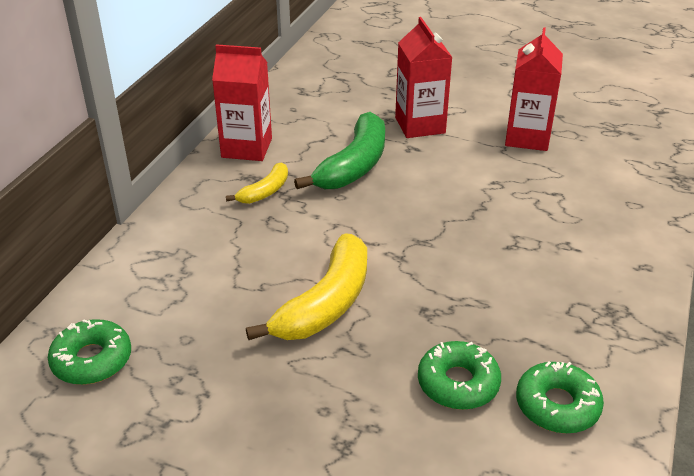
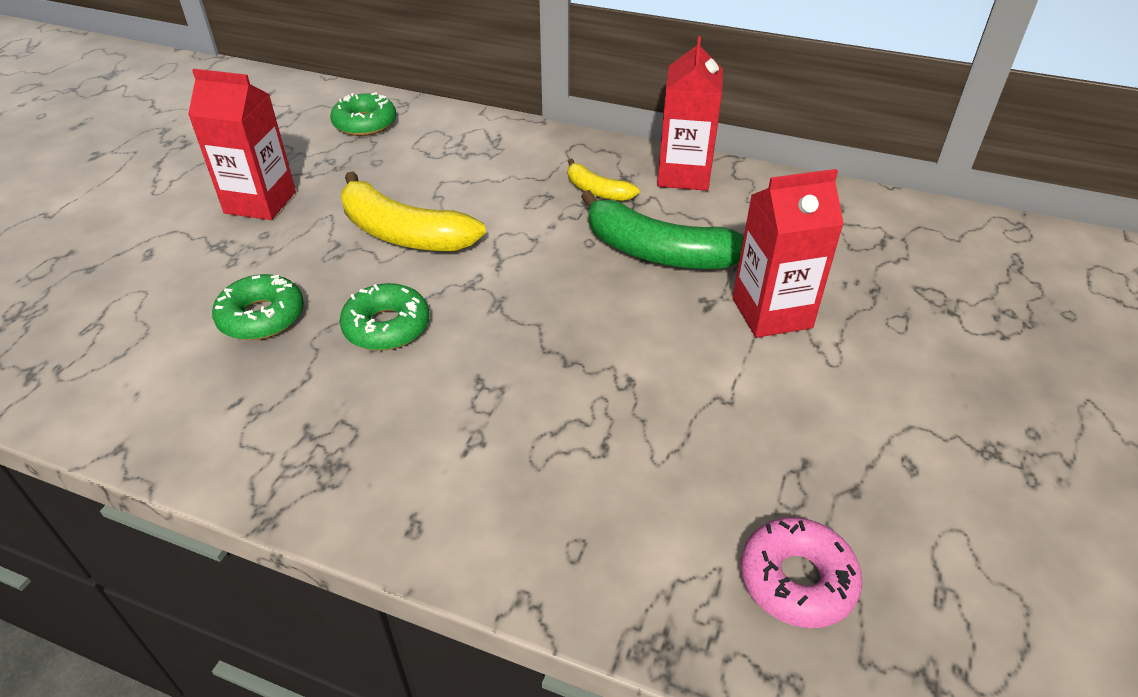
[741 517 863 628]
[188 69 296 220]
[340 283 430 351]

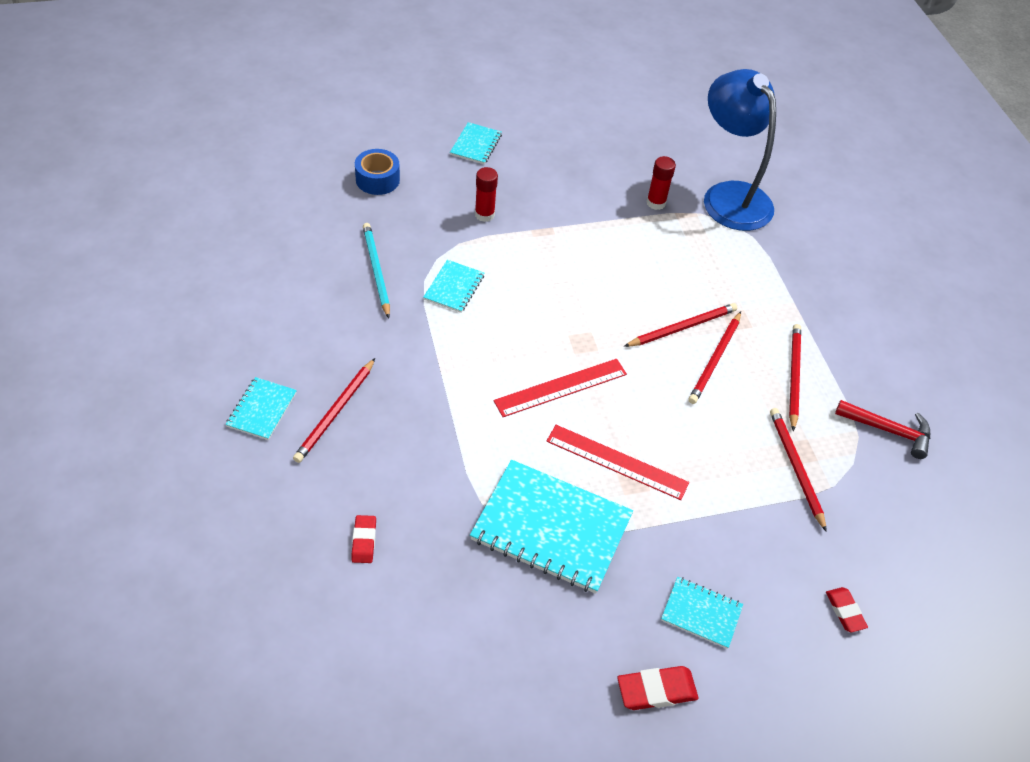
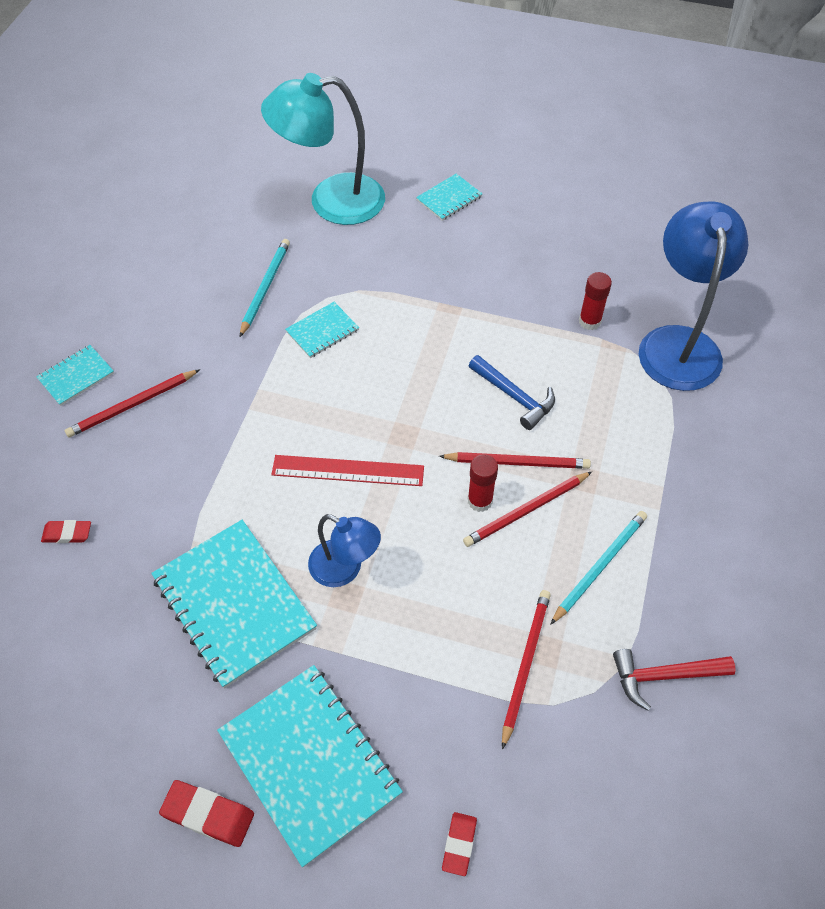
[469 355 555 430]
[468 454 498 512]
[261 73 385 225]
[308 514 381 587]
[550 511 647 625]
[41 520 91 543]
[613 649 736 711]
[217 665 403 867]

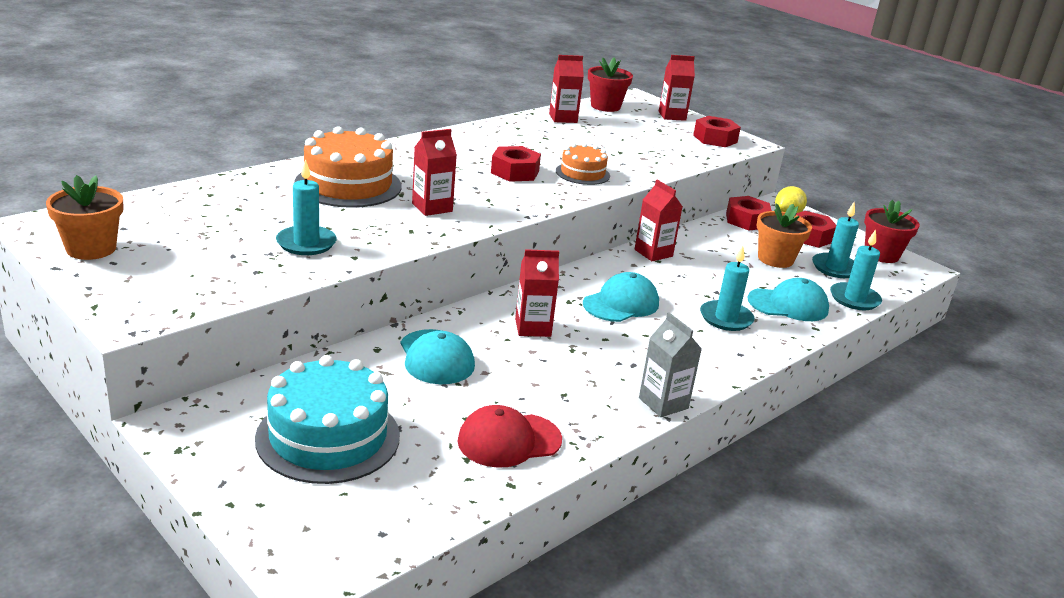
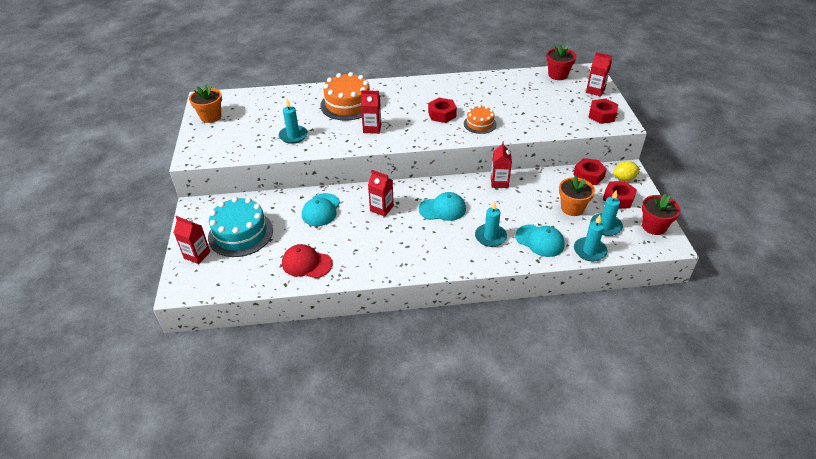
[639 312 702 417] (first image)
[173 216 210 264]

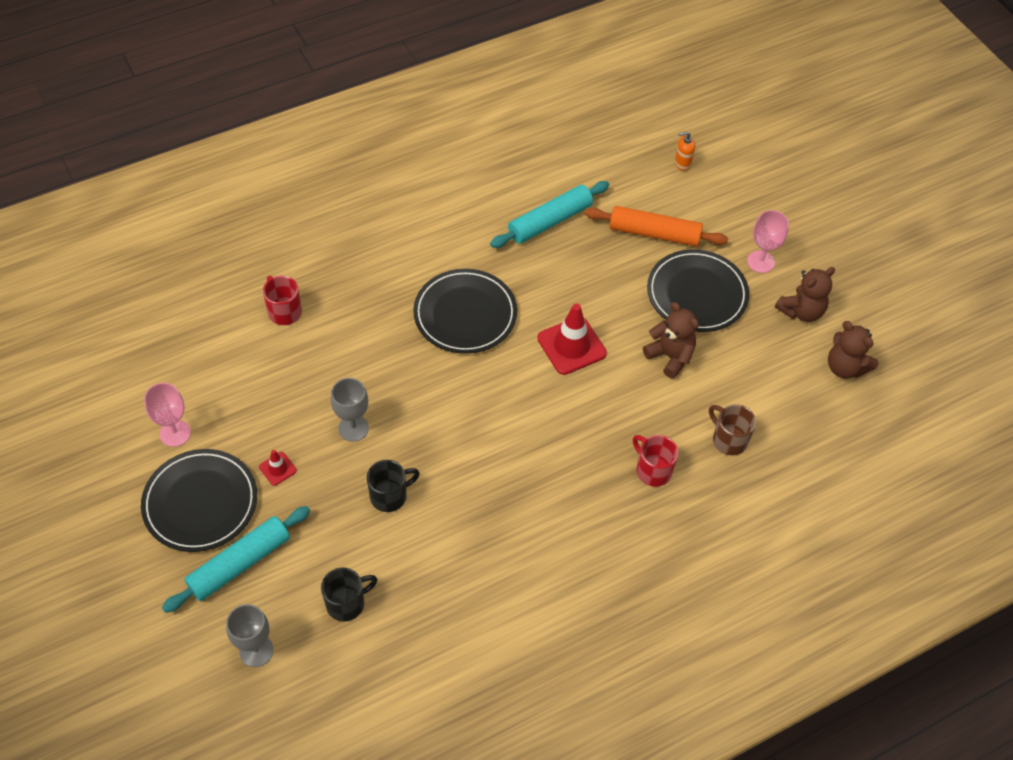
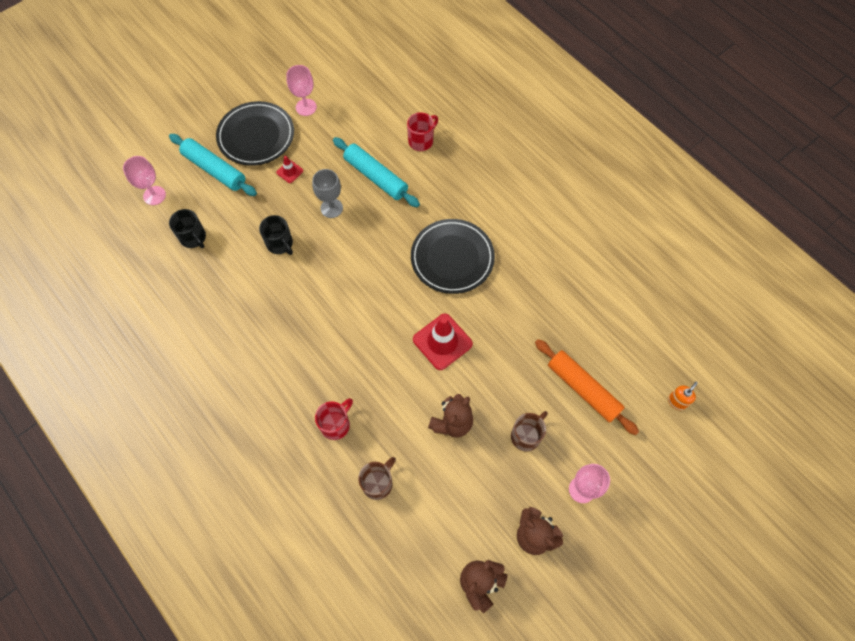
[333 137 420 207]
[511 411 548 451]
[123 156 166 205]
[535 339 639 435]
[668 382 698 410]

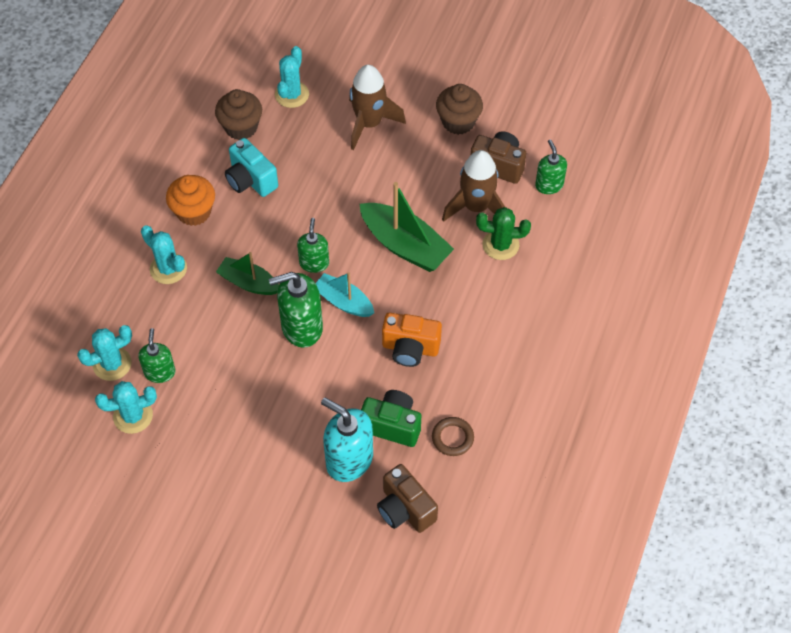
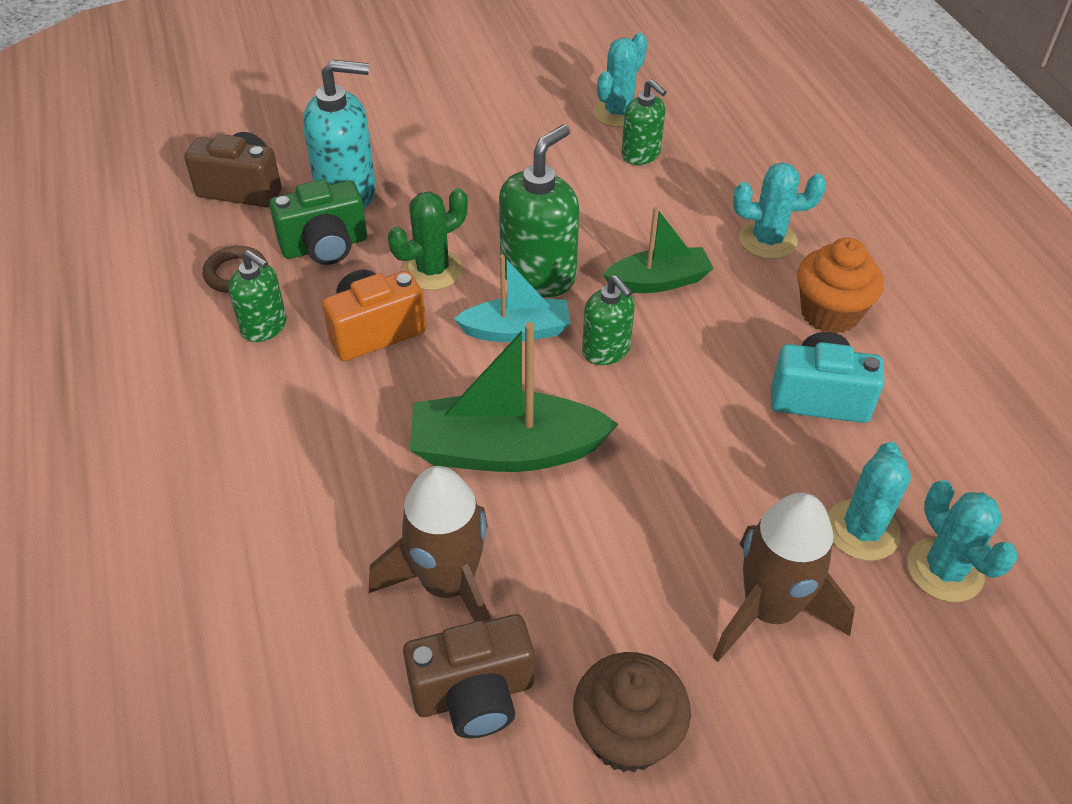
[215 89 262 140] (first image)
[828 442 911 561]
[388 188 468 290]
[228 250 287 342]

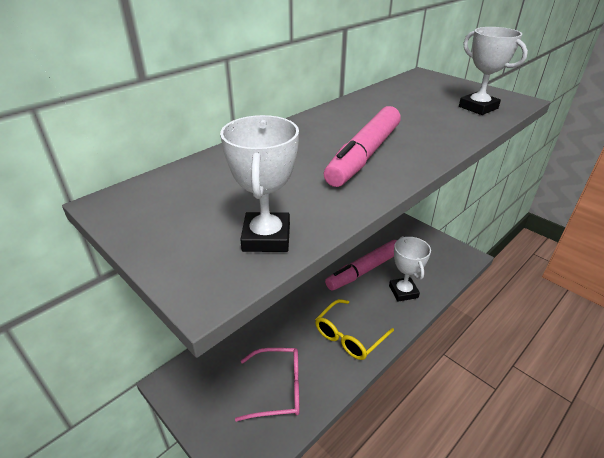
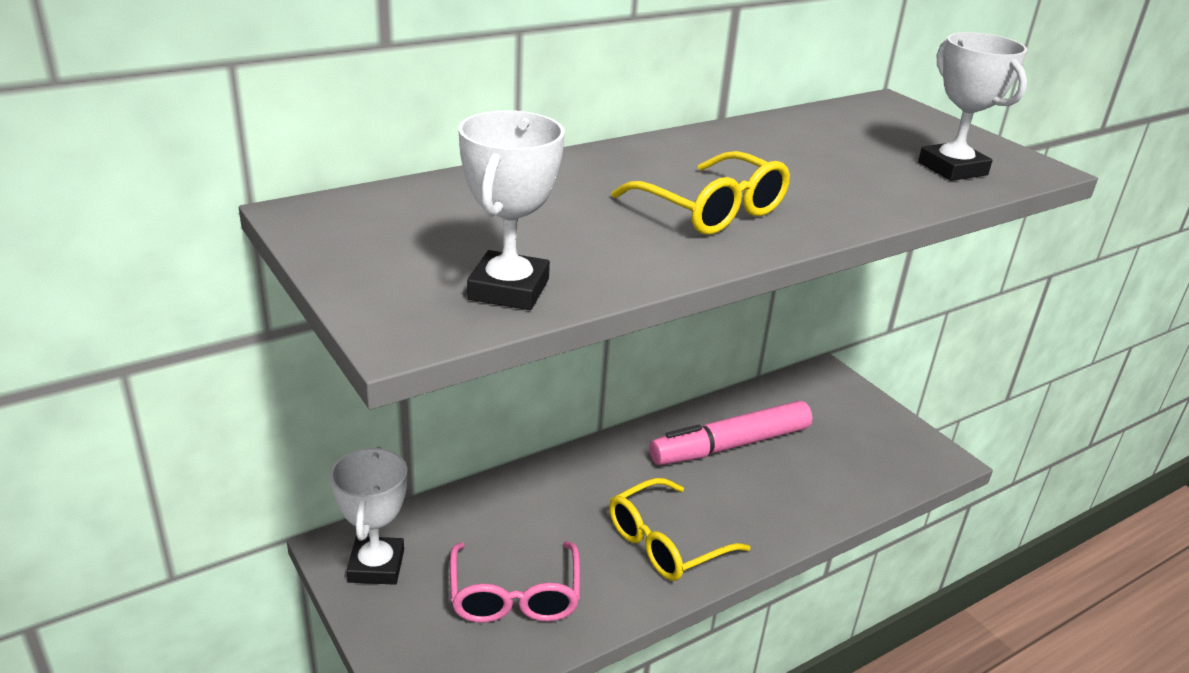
[330 446 407 585]
[611 151 790 235]
[450 541 580 623]

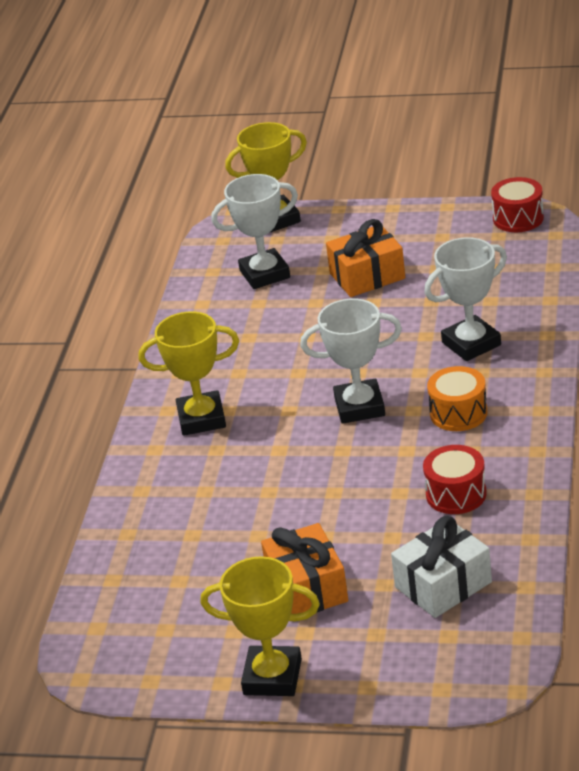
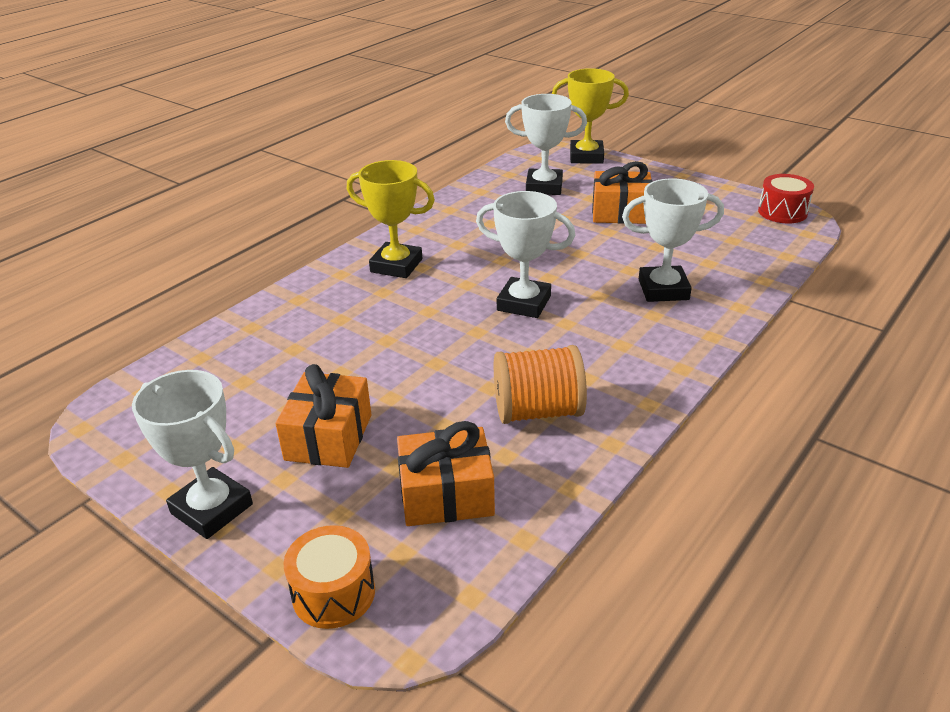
[283 525 375 629]
[494 345 587 424]
[132 370 253 539]
[397 421 495 526]

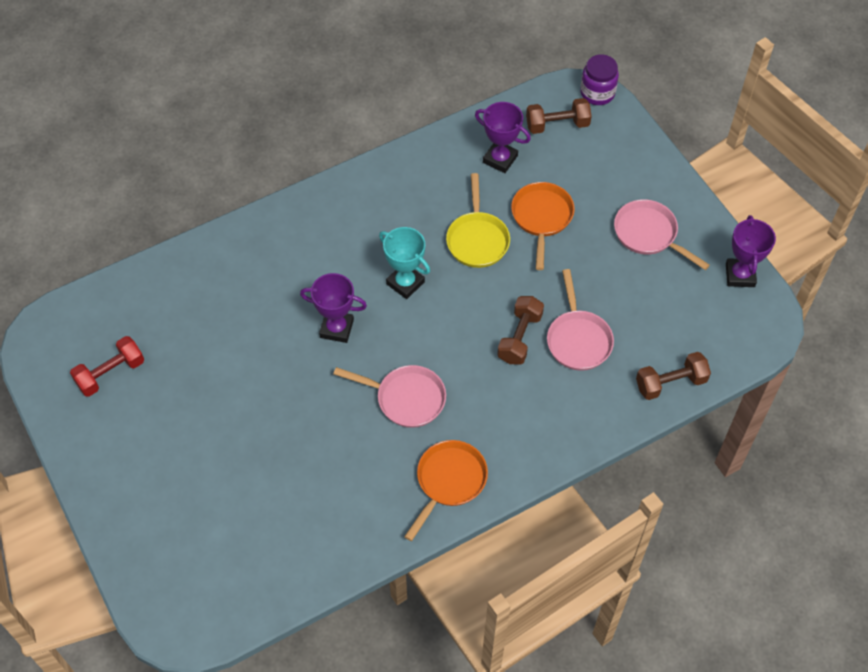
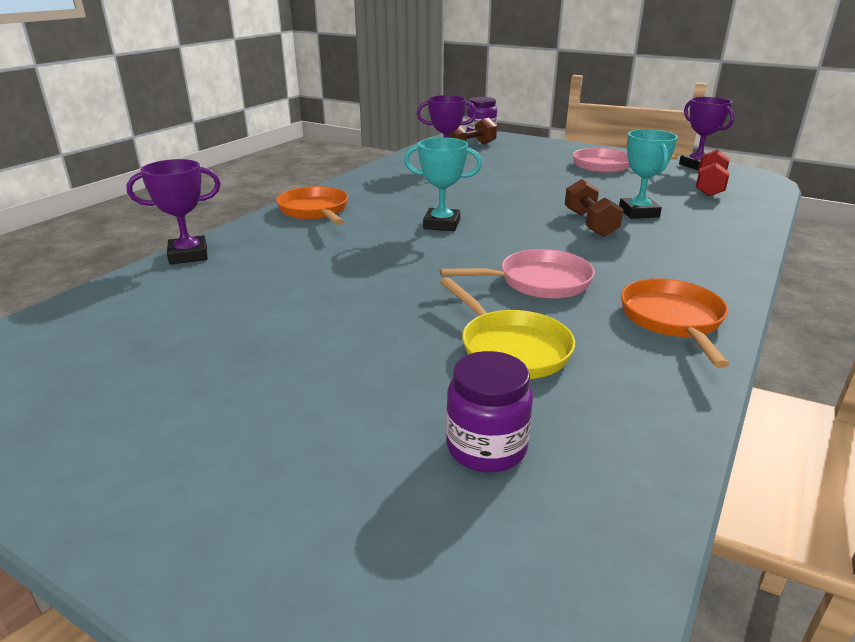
[636 352 711 400] (first image)
[446 351 533 472]
[696 150 730 196]
[127 159 221 264]
[440 277 575 379]
[276 186 348 225]
[619 129 678 219]

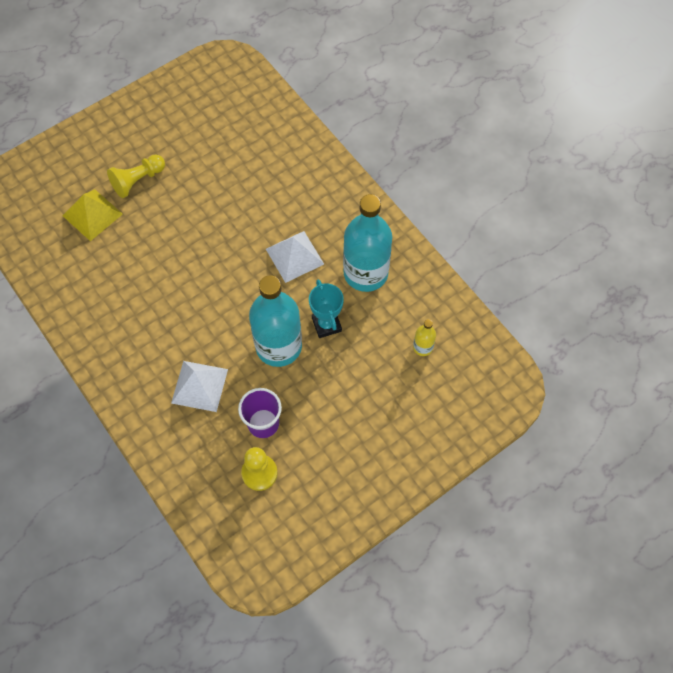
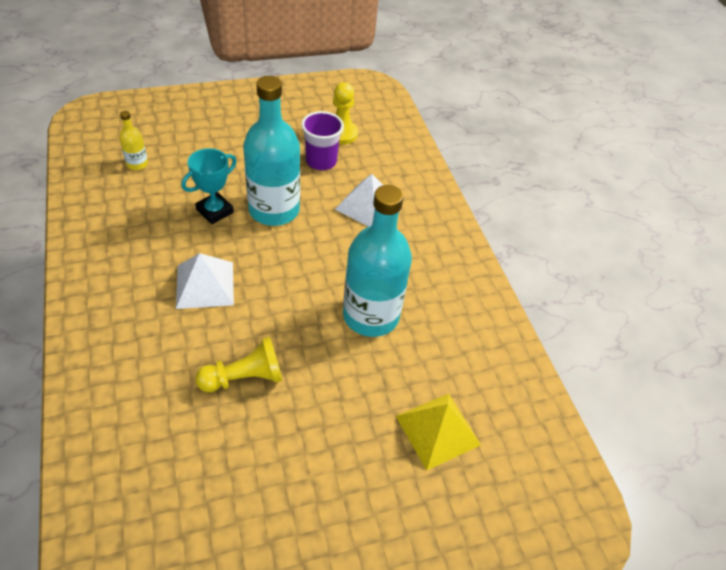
[195 337 283 392]
[343 185 412 337]
[182 148 237 224]

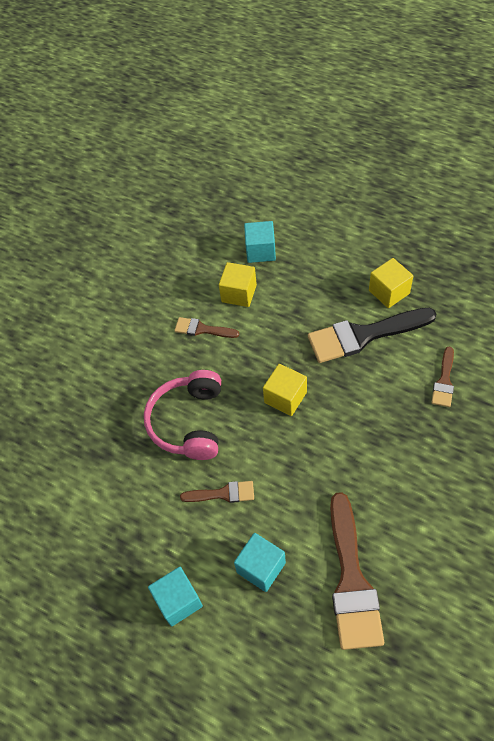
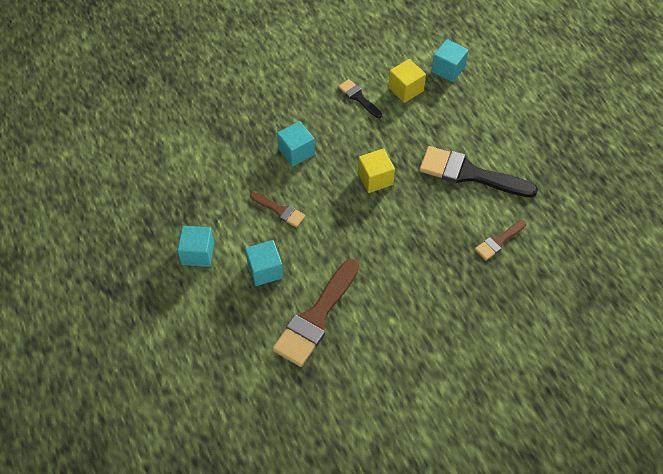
[369 258 413 308] (first image)
[277 121 315 167]
[338 79 382 118]

